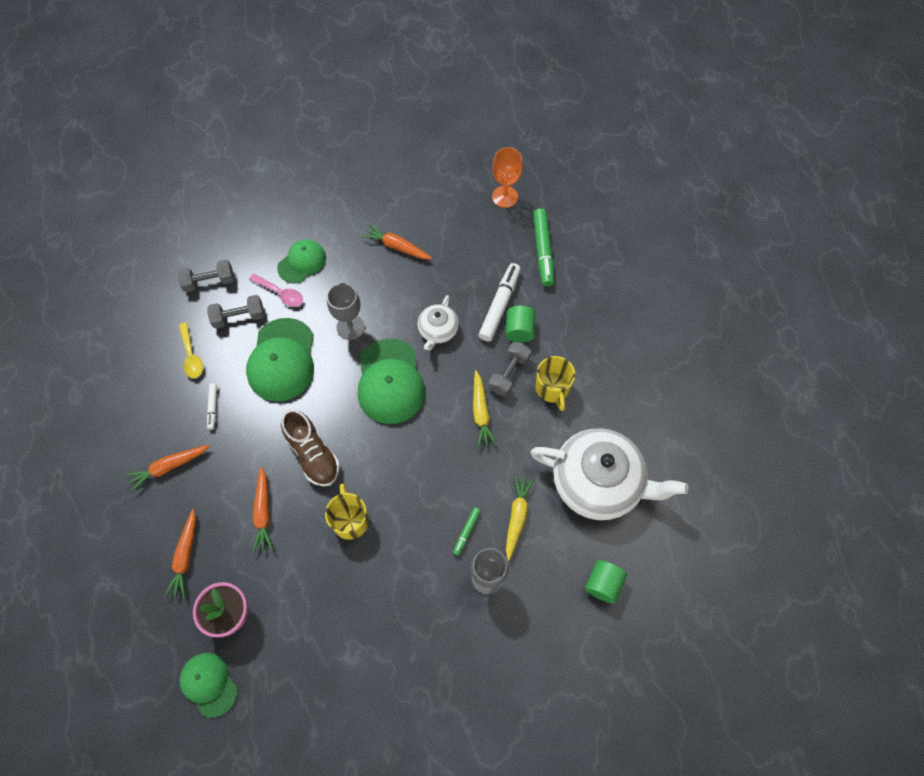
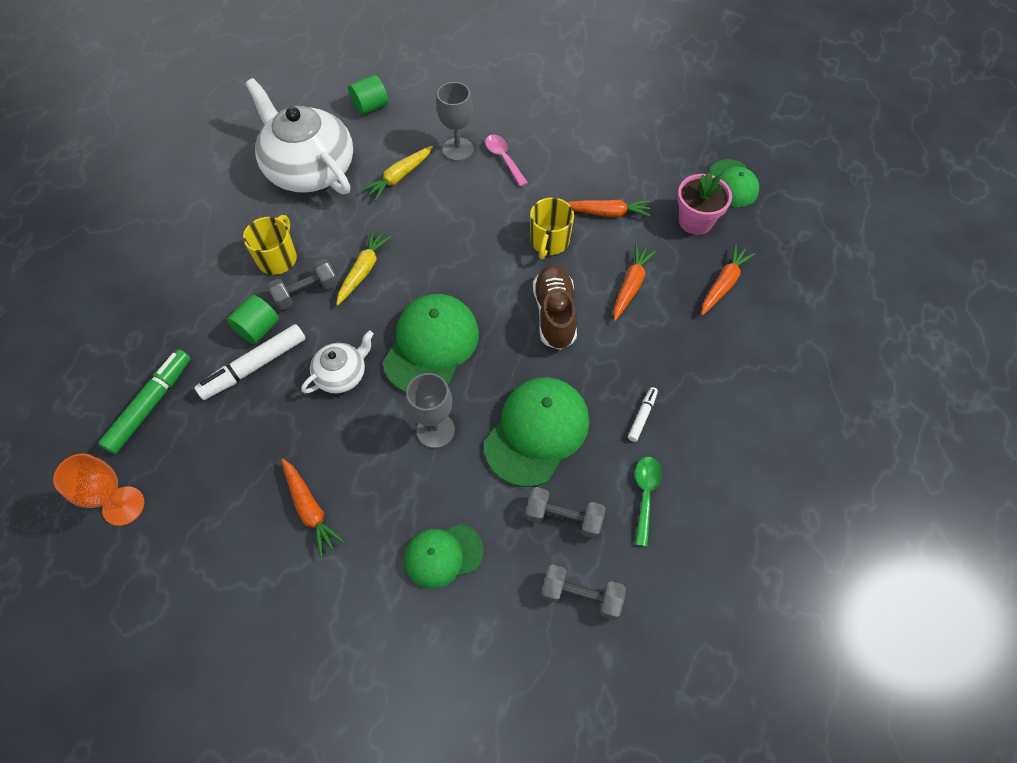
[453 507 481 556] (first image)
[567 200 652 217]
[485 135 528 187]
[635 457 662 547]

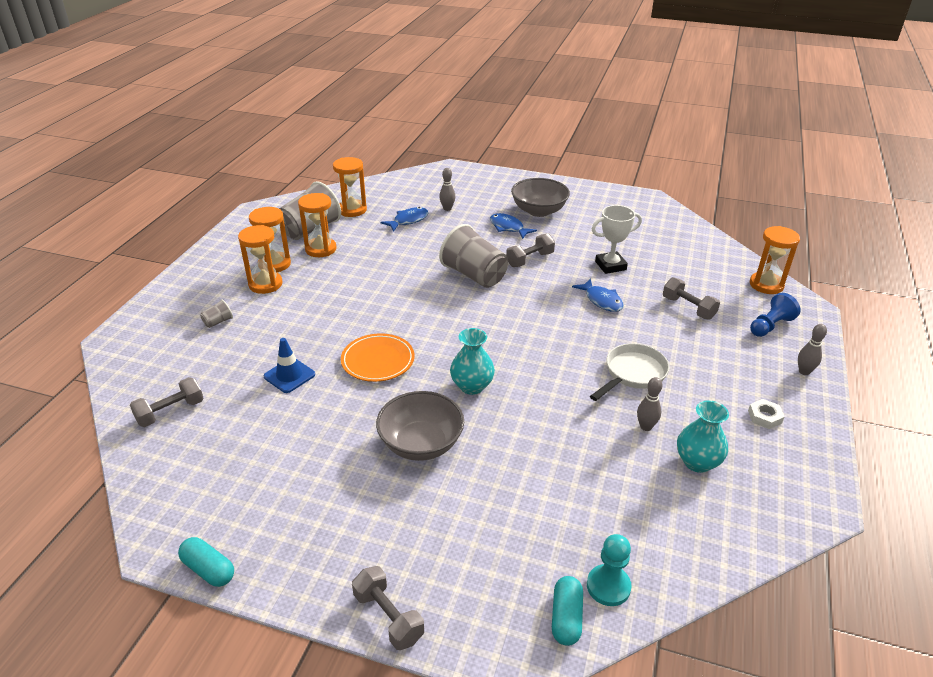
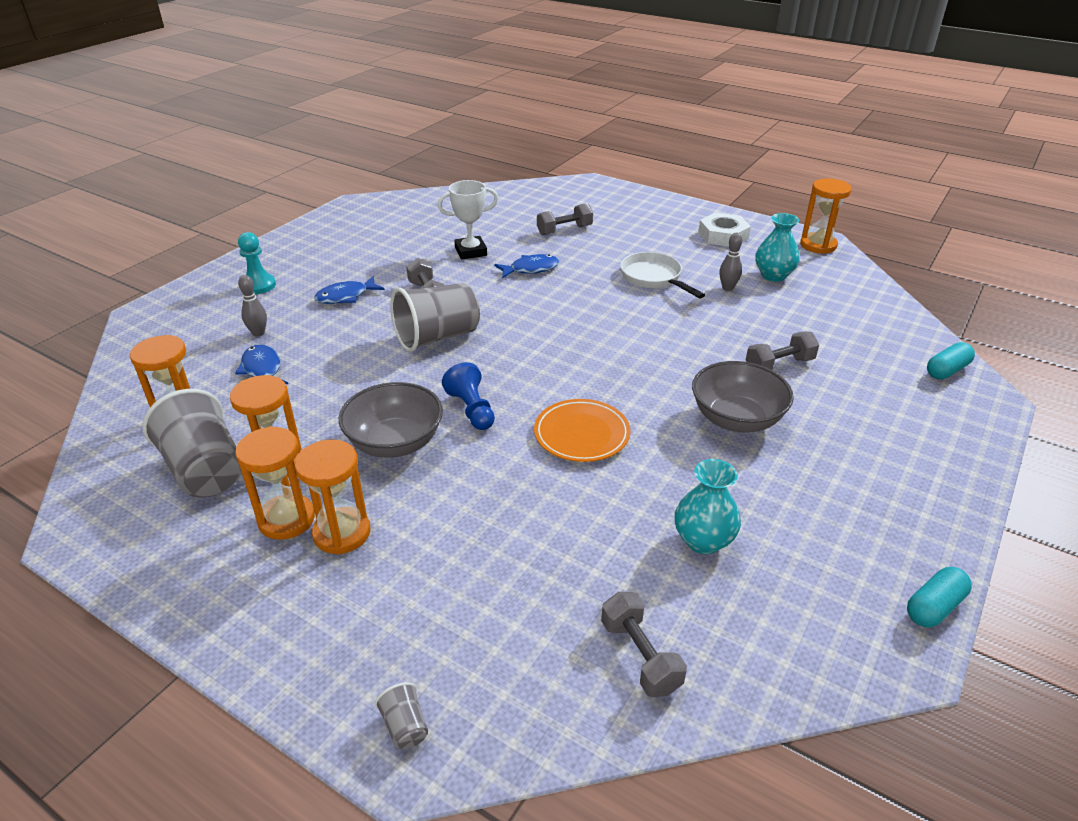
[264 338 315 393] (first image)
[798 324 827 375] (first image)
[375 682 428 749]
[746 332 819 370]
[675 459 741 554]
[339 382 443 458]
[238 232 276 294]
[800 178 852 254]
[442 362 495 430]
[927 342 975 379]
[438 180 498 259]
[698 212 751 247]

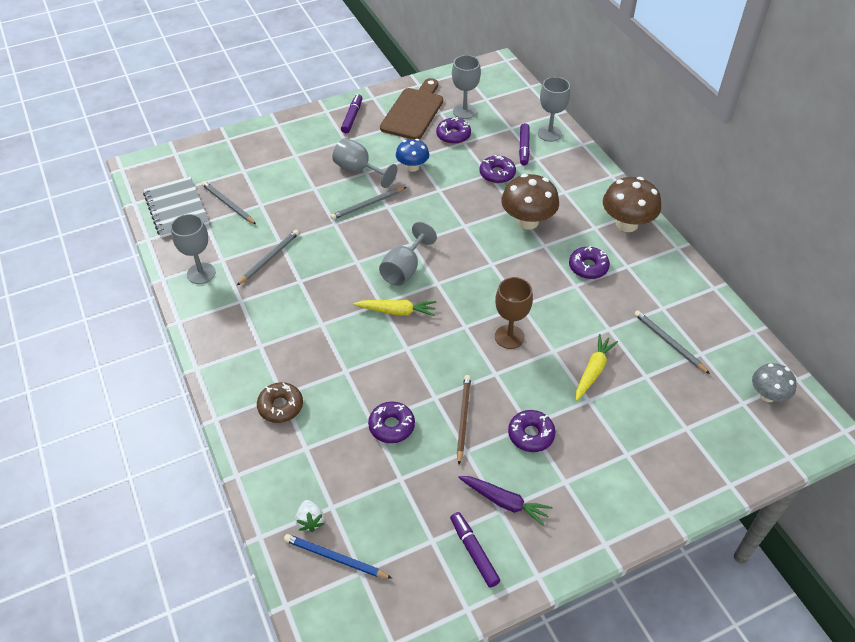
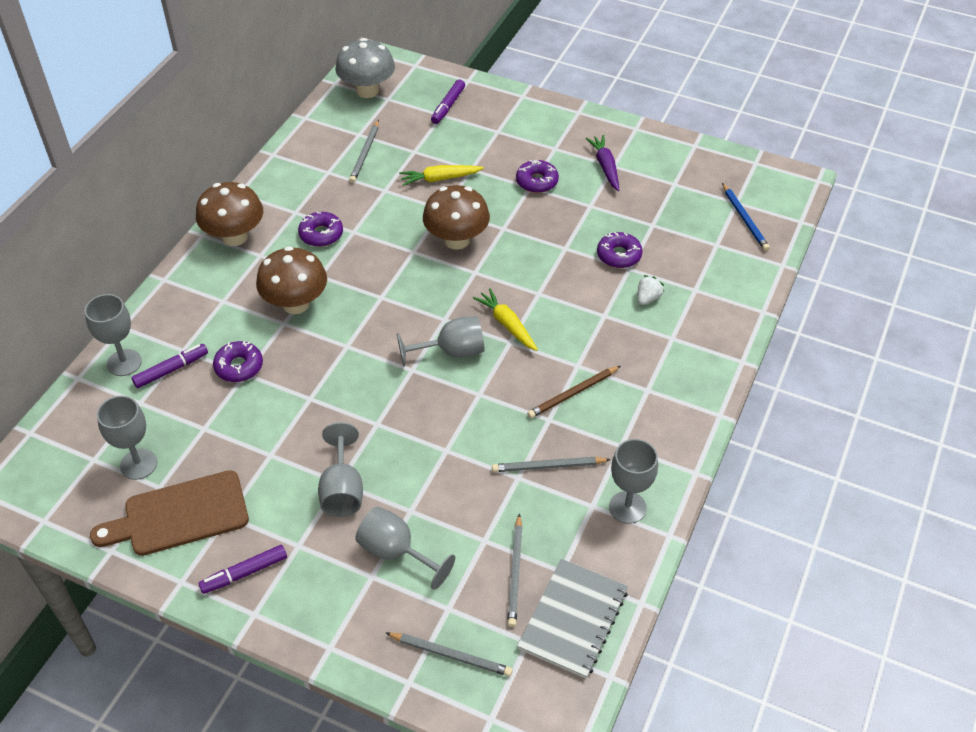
[257 382 303 423] (first image)
[396 139 429 172] (first image)
[436 117 471 144] (first image)
[355 506 455 590]
[637 275 664 305]
[386 632 513 677]
[431 79 465 124]
[527 366 620 418]
[423 185 490 250]
[335 38 395 98]

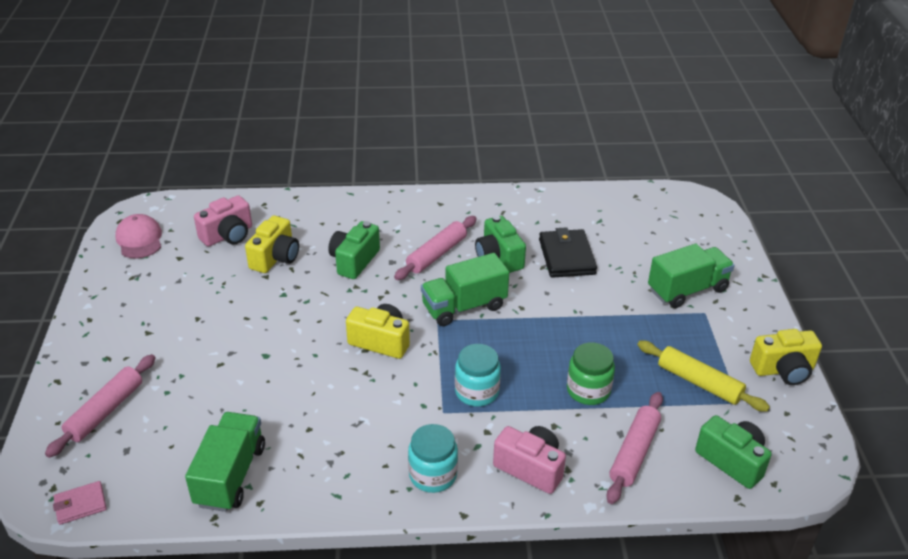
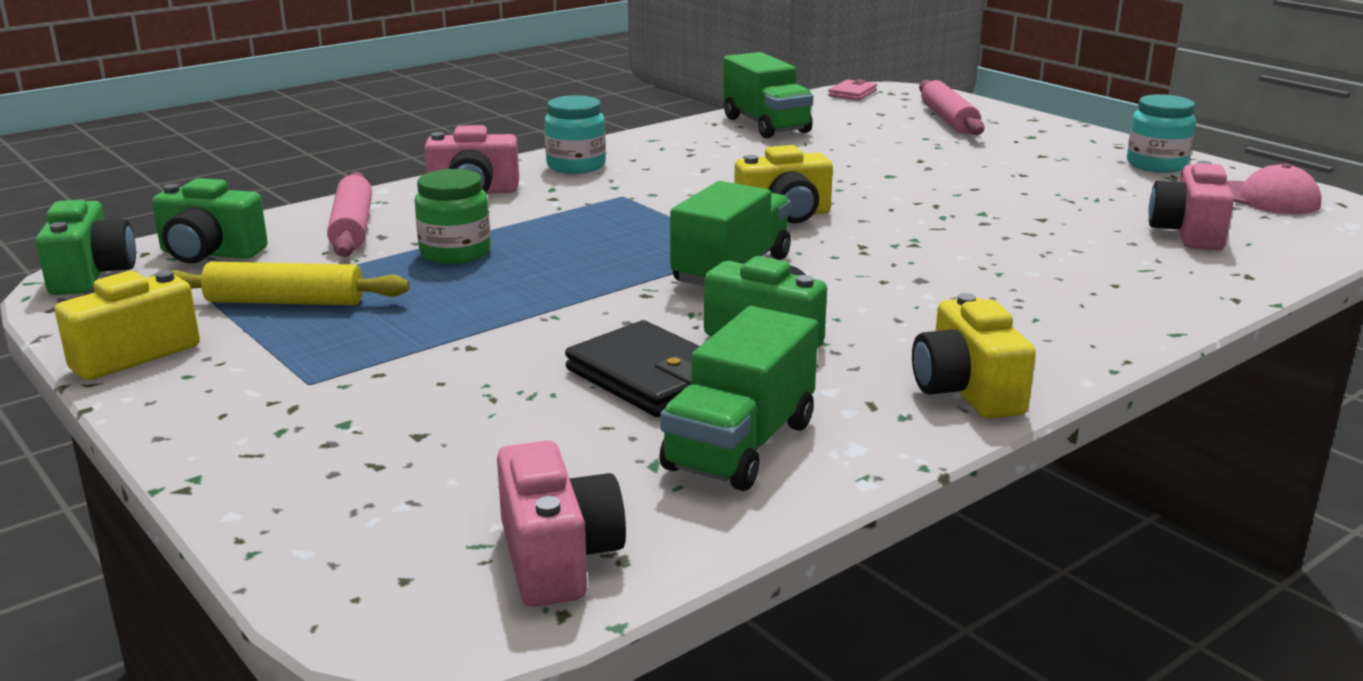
[394 216 477 280] (first image)
[497 441 626 607]
[912 293 1036 419]
[36 200 136 295]
[1127 94 1196 173]
[659 306 818 491]

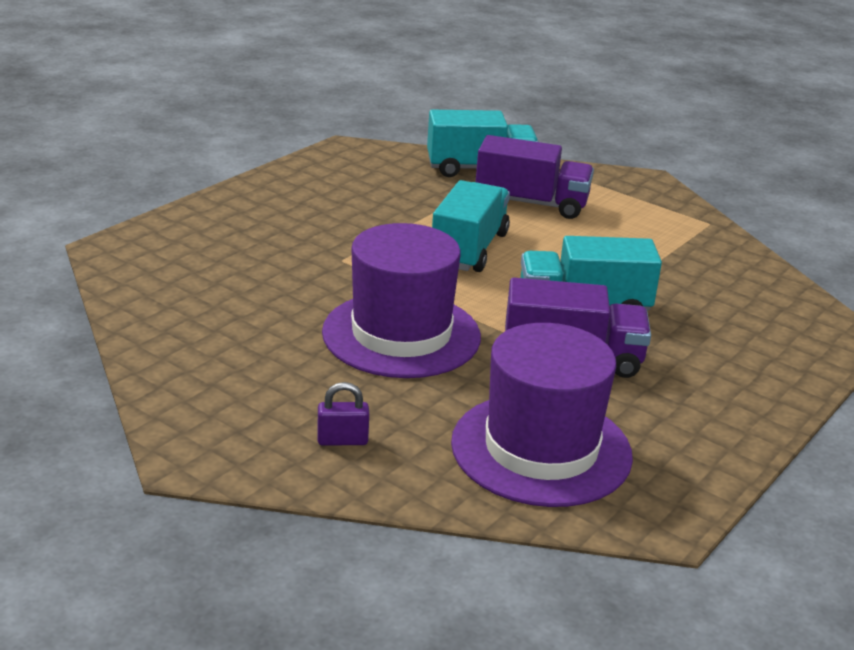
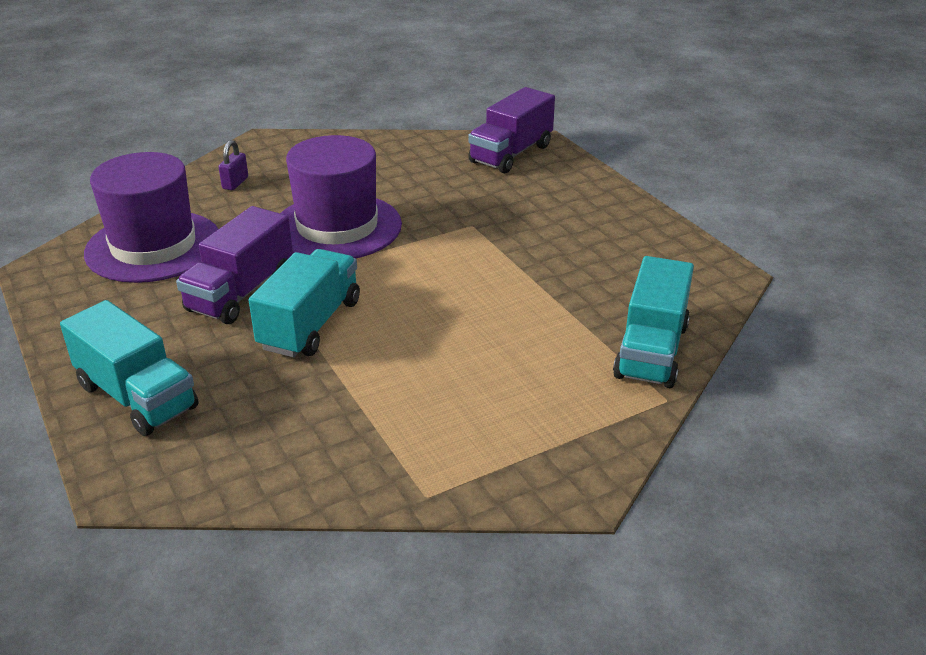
[60 300 198 436]
[468 87 555 173]

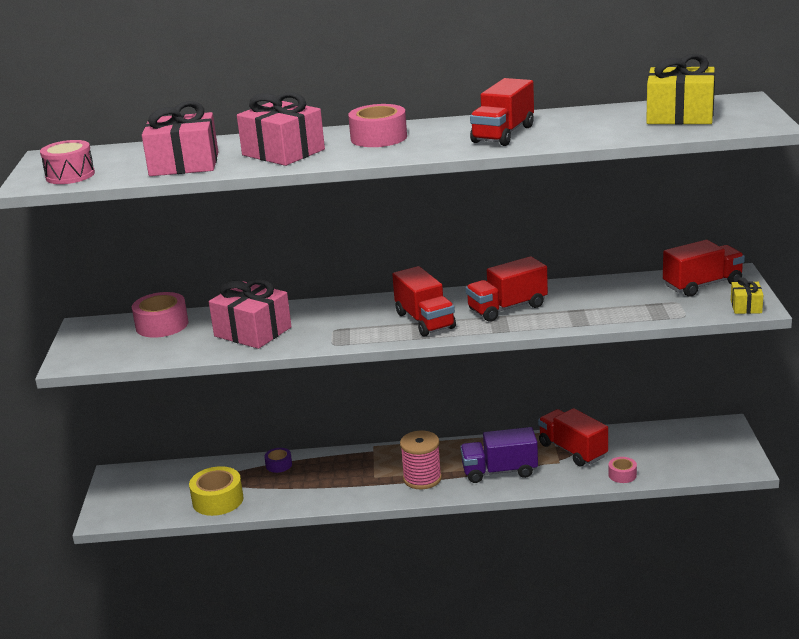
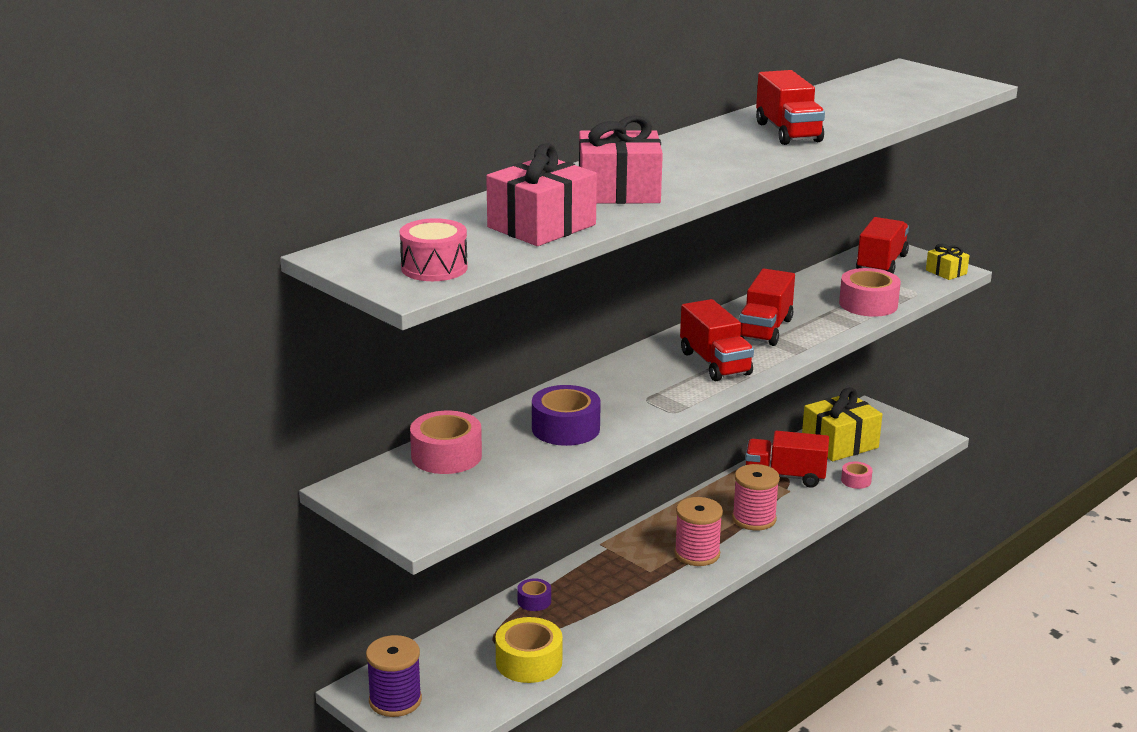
[366 635 422 717]
[839 268 901 317]
[802 387 882 461]
[532 385 601 446]
[732 464 780 530]
[680 299 754 381]

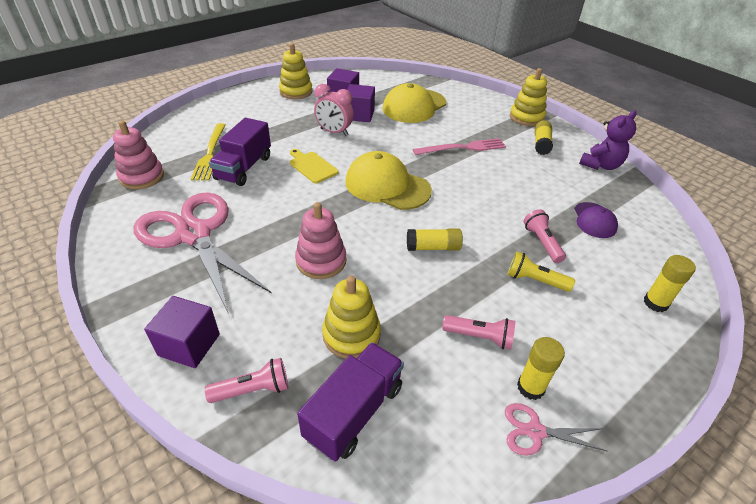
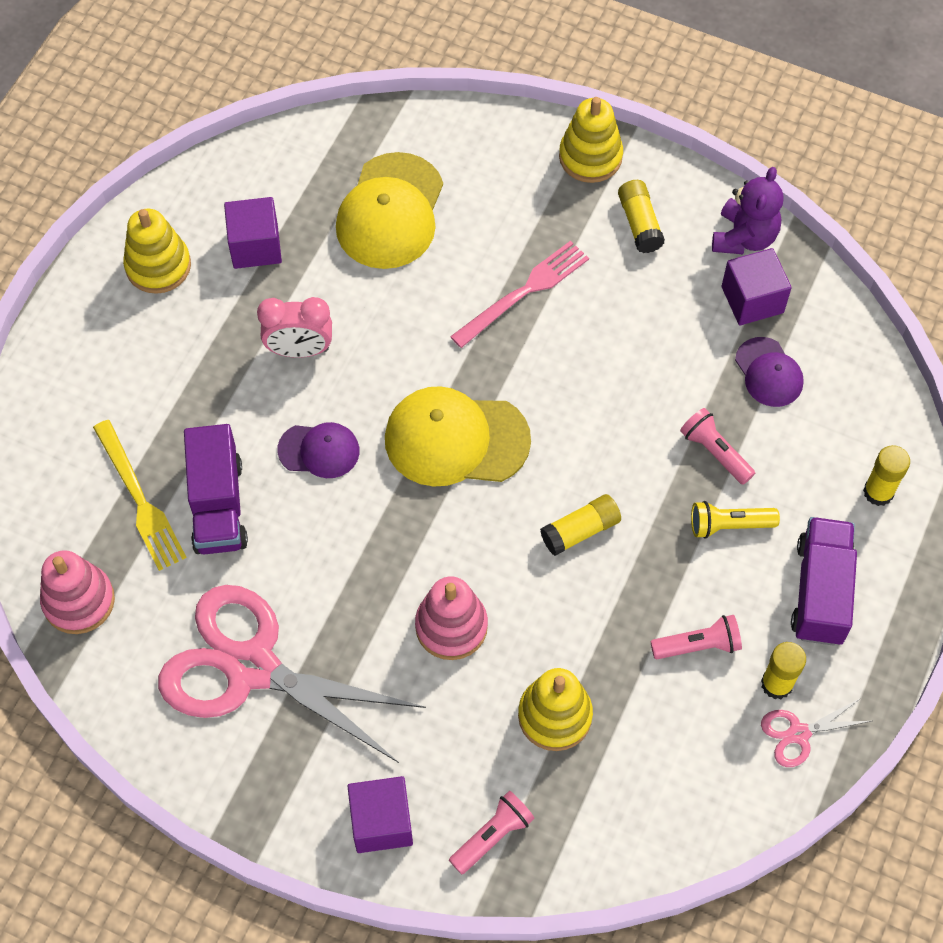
[791 517 857 646]
[722 248 792 325]
[277 422 360 478]

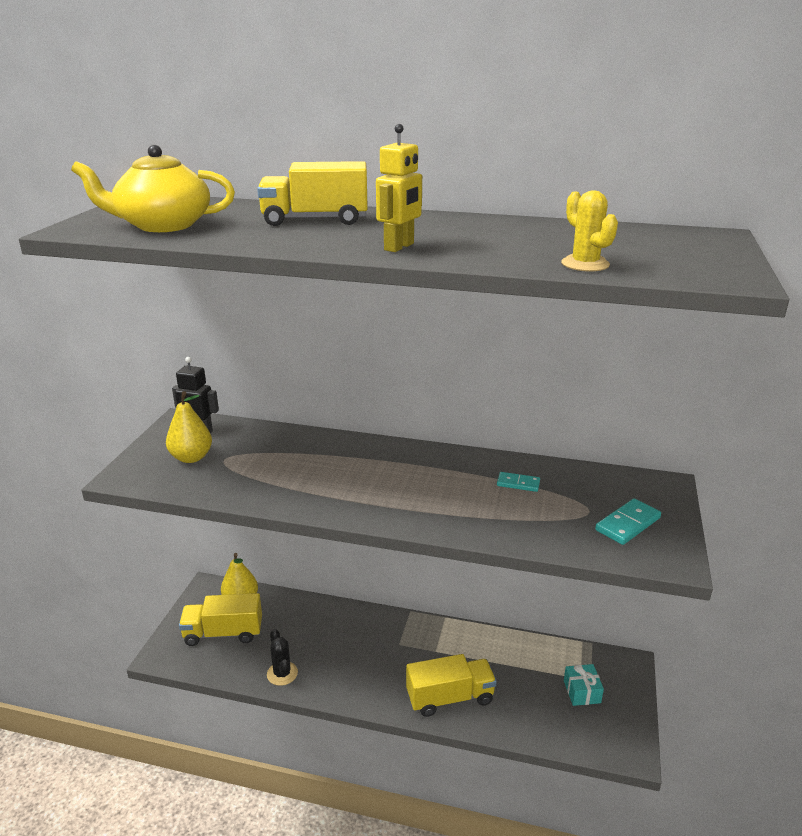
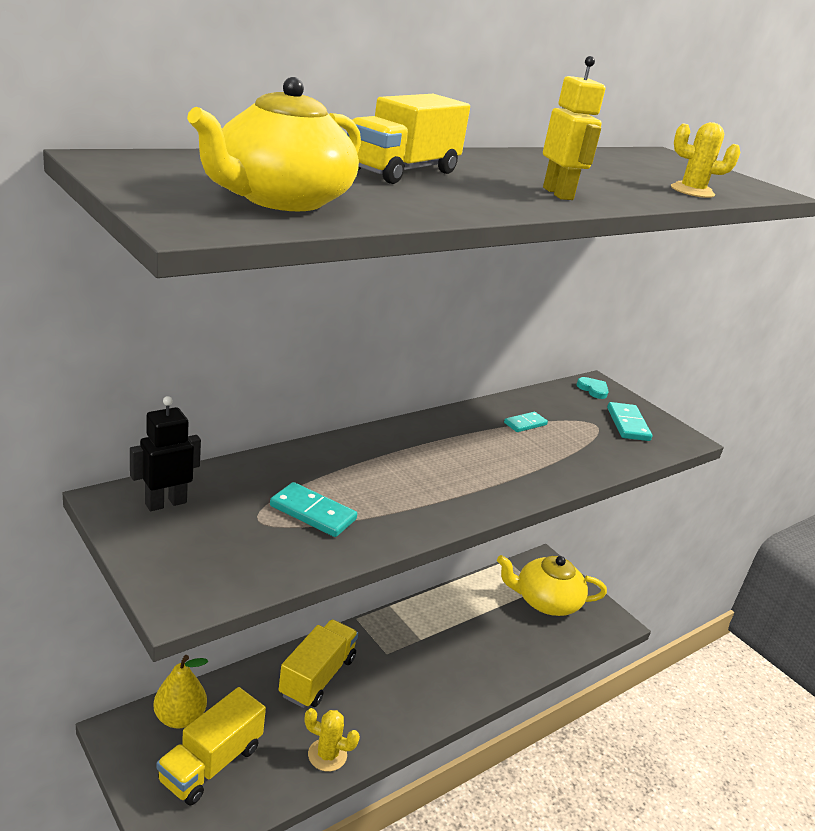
[166 391 212 463] (first image)
[270 482 357 537]
[576 377 609 399]
[279 619 358 708]
[497 555 607 616]
[305 708 360 771]

